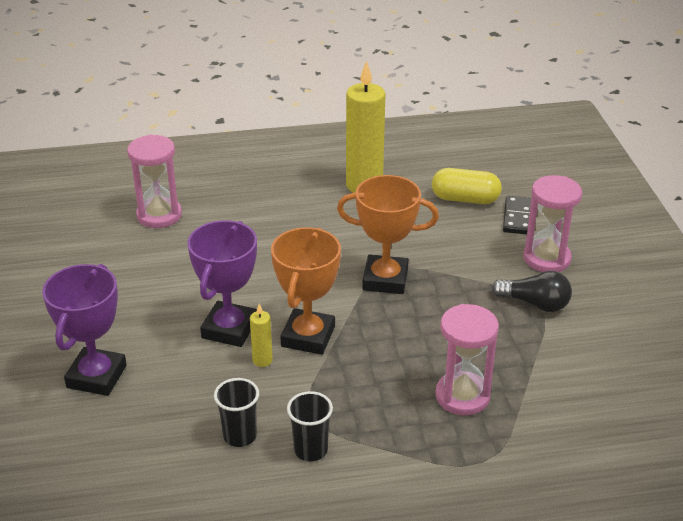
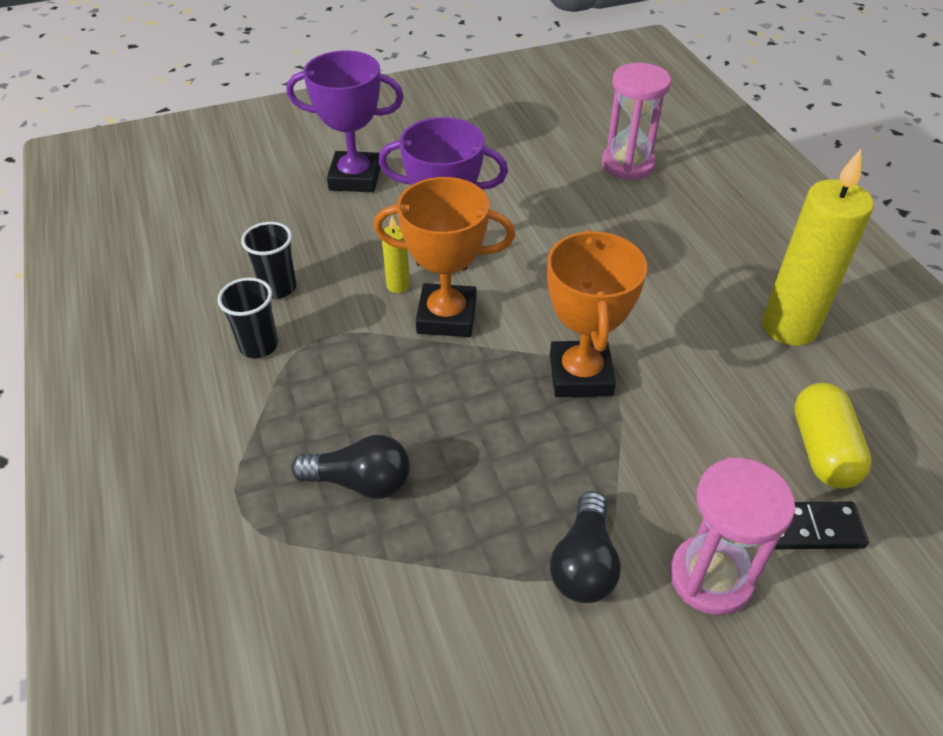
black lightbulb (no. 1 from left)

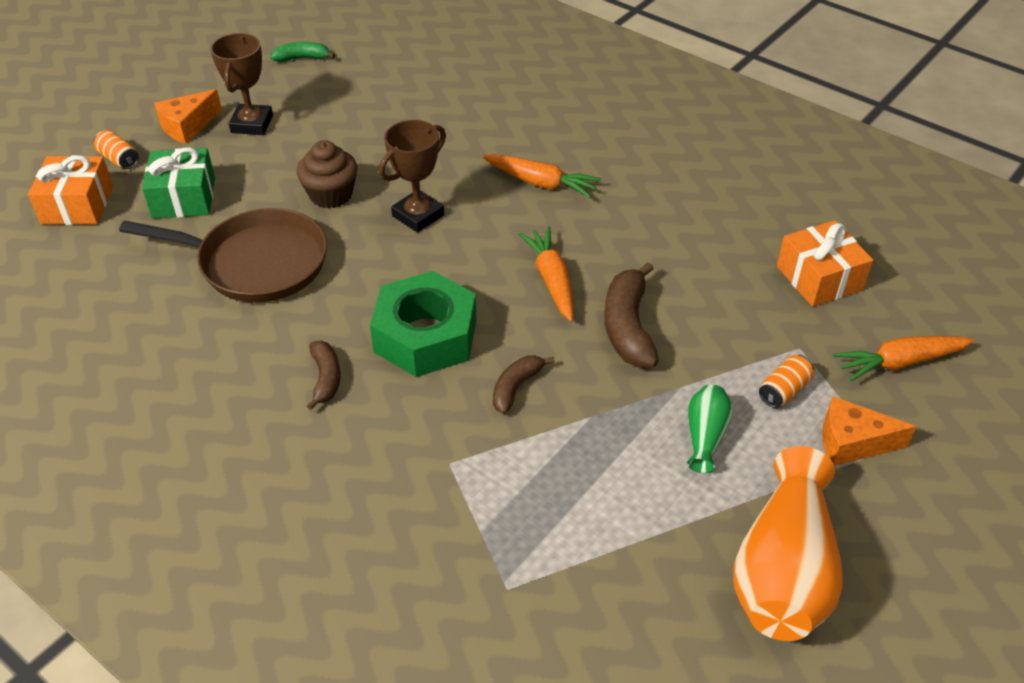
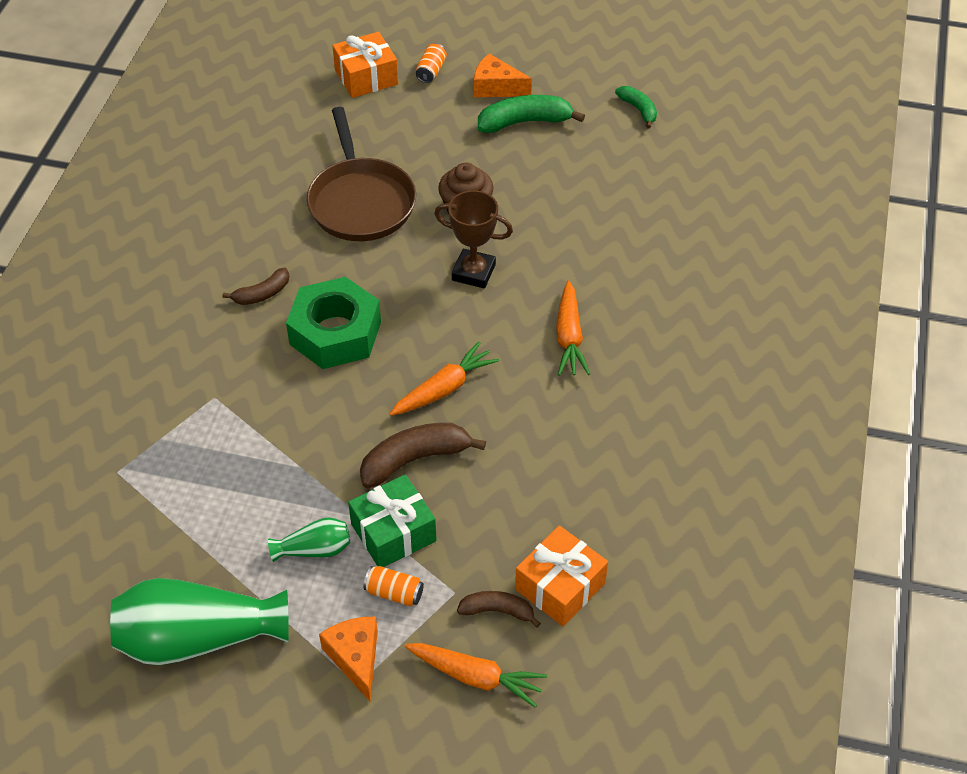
green tall vase (no. 1 from left); green present; orange-coloured carrot (no. 2 from left); brown toy banana (no. 3 from left); green toy banana (no. 1 from left)

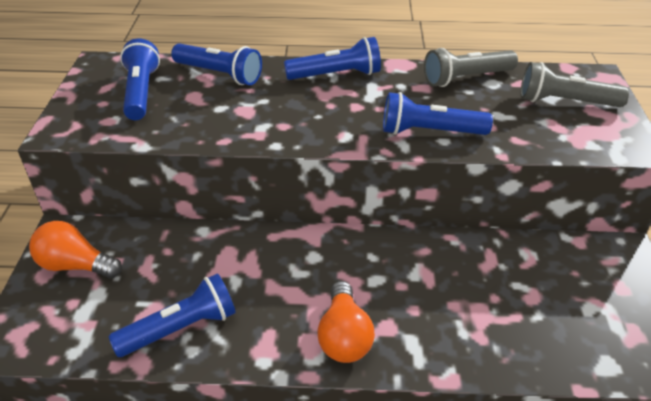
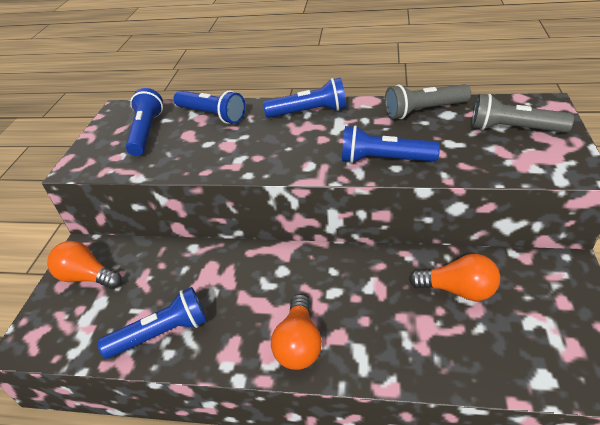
orange-coloured lightbulb (no. 3 from left)

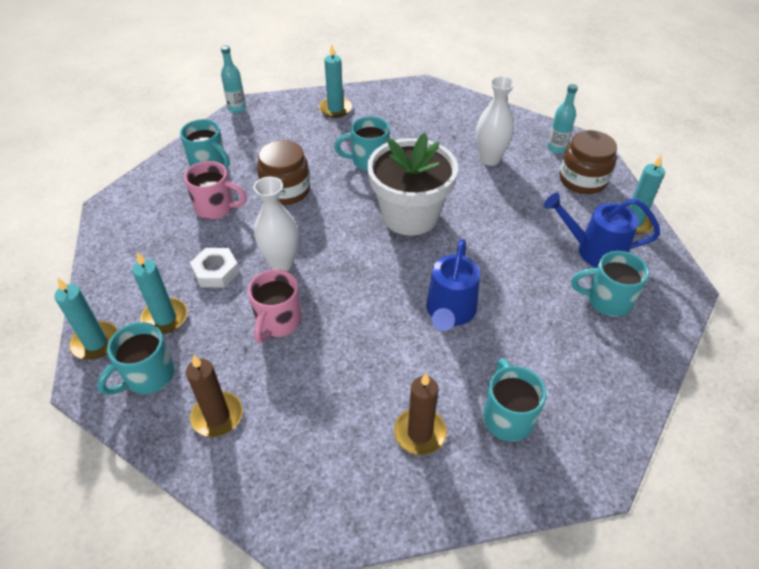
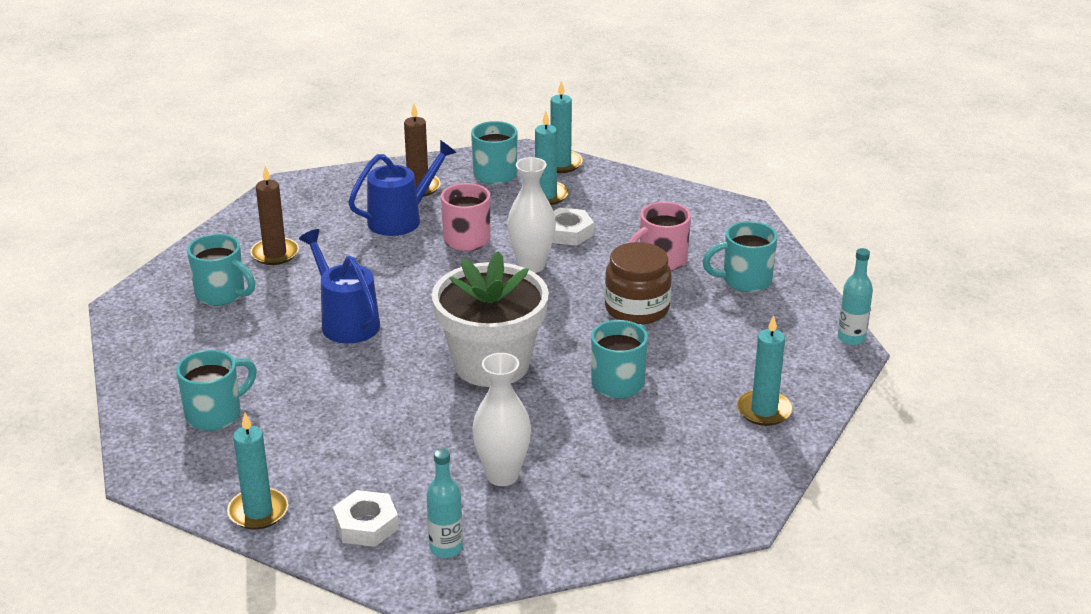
pure white nut (no. 1 from left); blue watering pot (no. 2 from left)

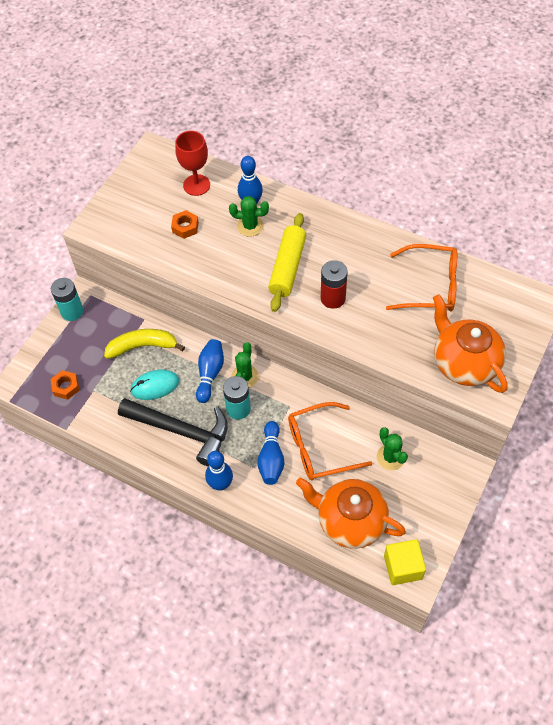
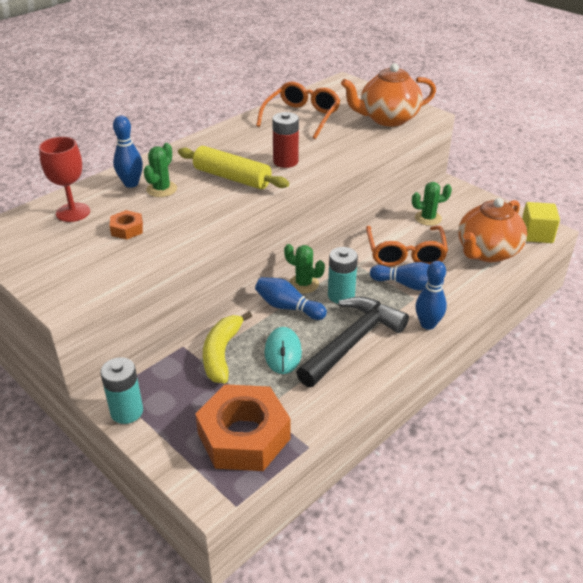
orange-coloured nut (no. 2 from left)

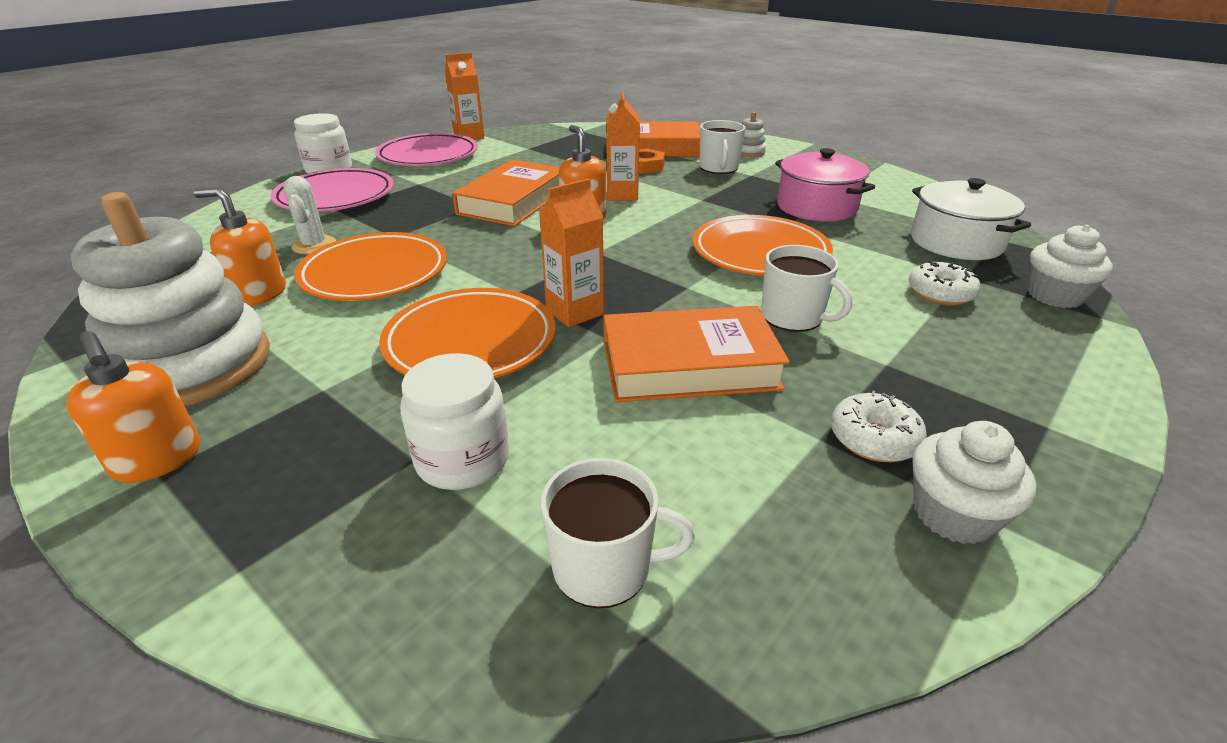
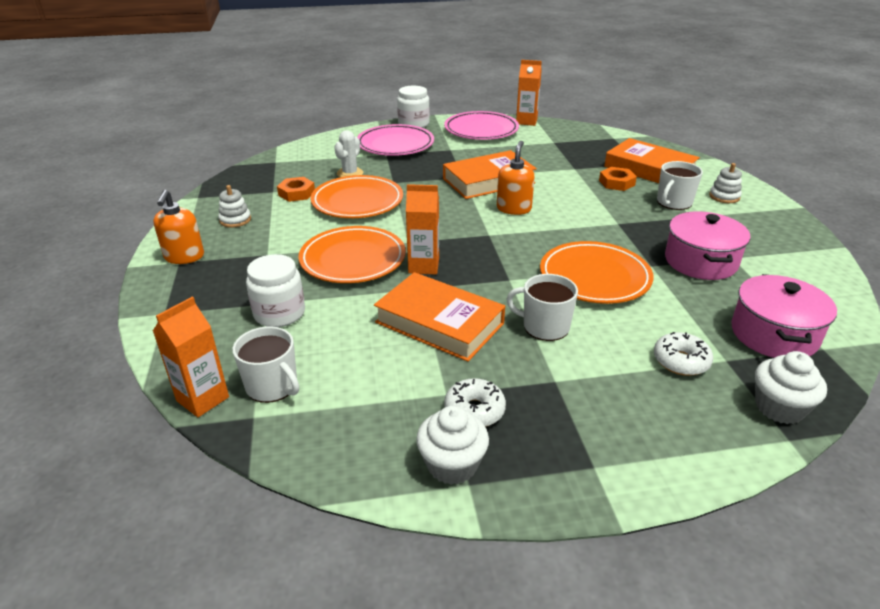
orange-coloured juice carton (no. 1 from left); pure white stacking rings (no. 1 from left); orange-coloured nut (no. 1 from left); pure white tea mug (no. 2 from left); rose-pink cooking pot (no. 2 from left)

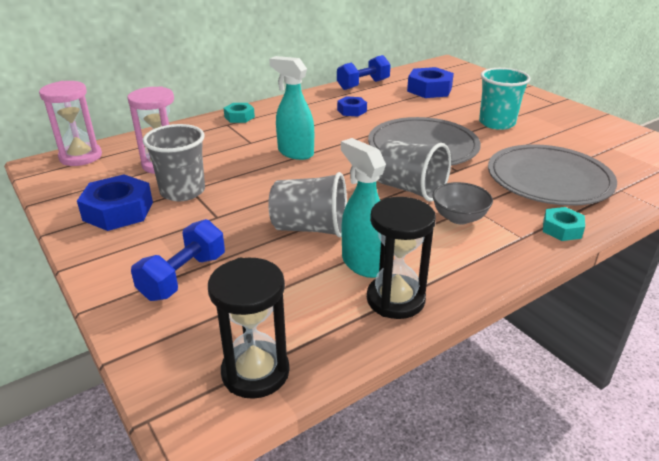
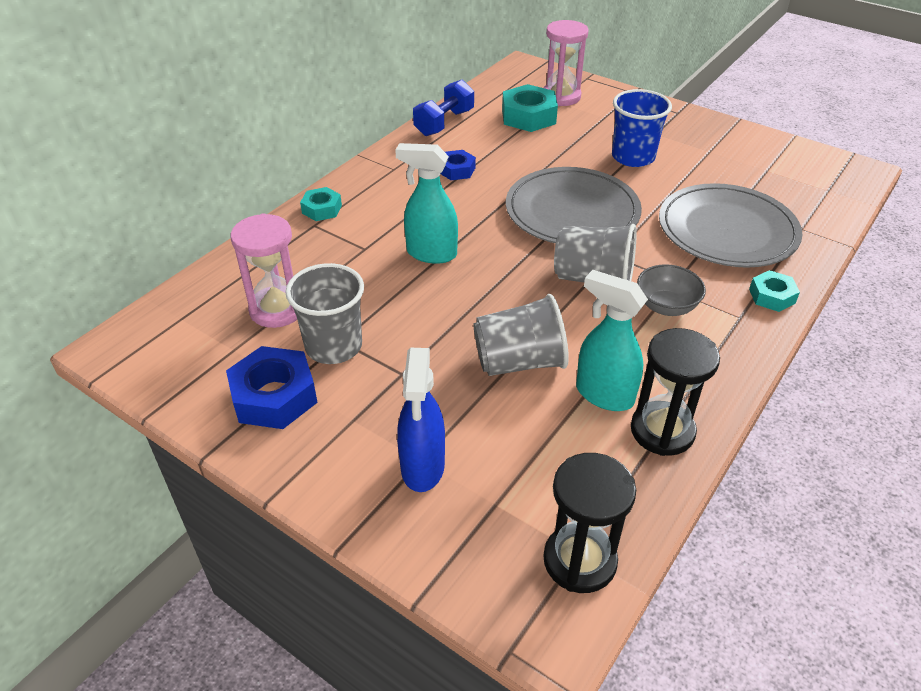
blue spray cleaner; teal nut (no. 2 from left); rose-pink hourglass (no. 2 from left); blue beaker

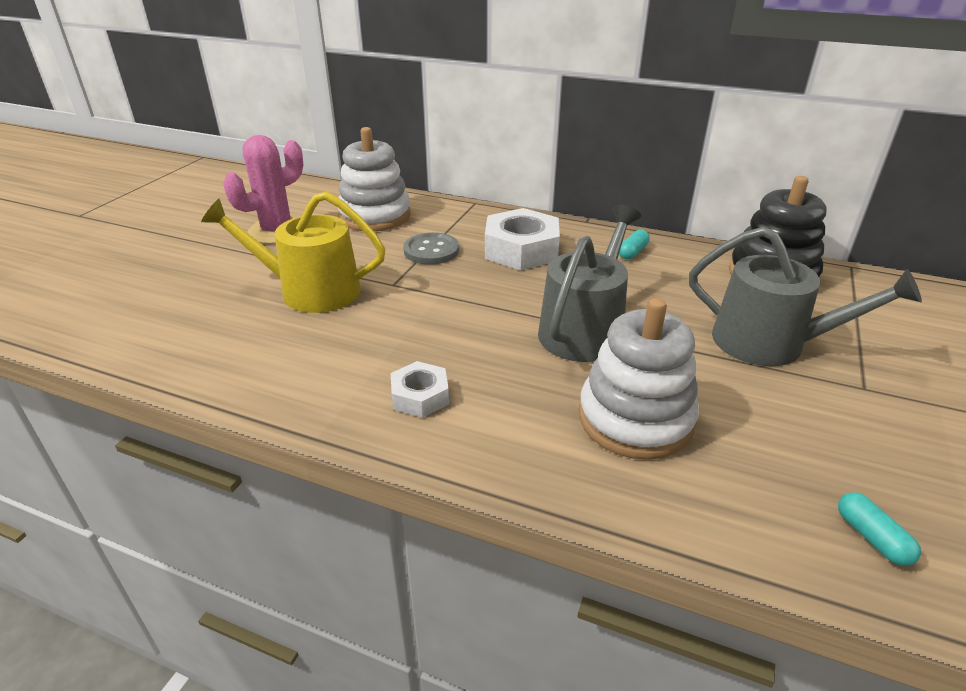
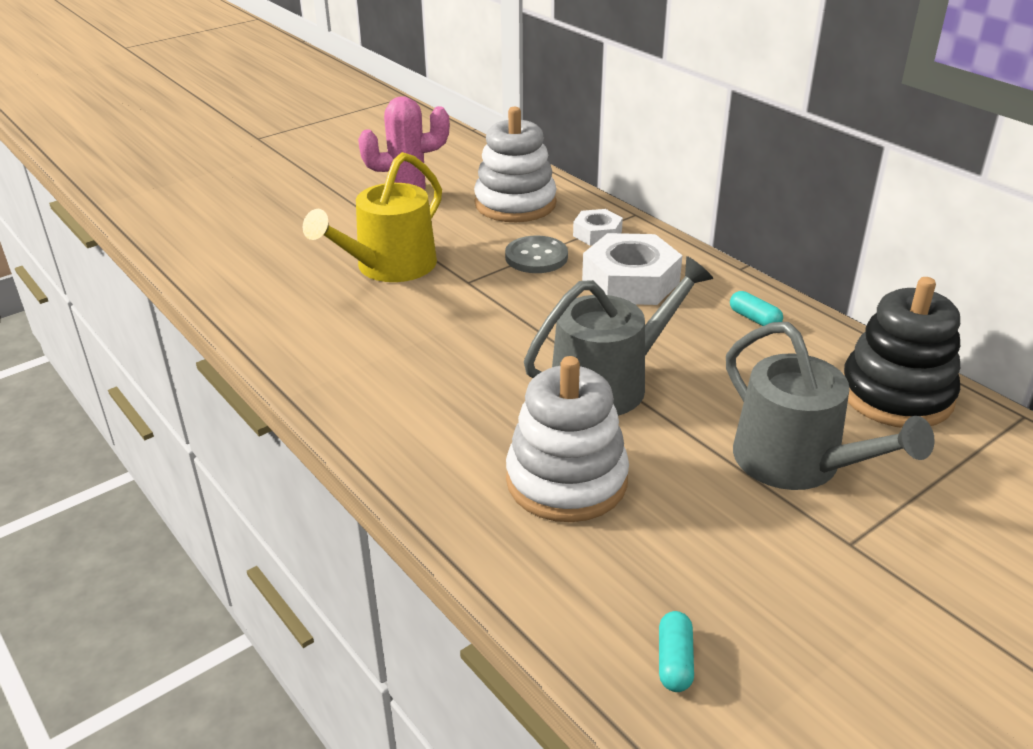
yellow watering pot; pure white nut (no. 1 from left); teal pill (no. 2 from left)

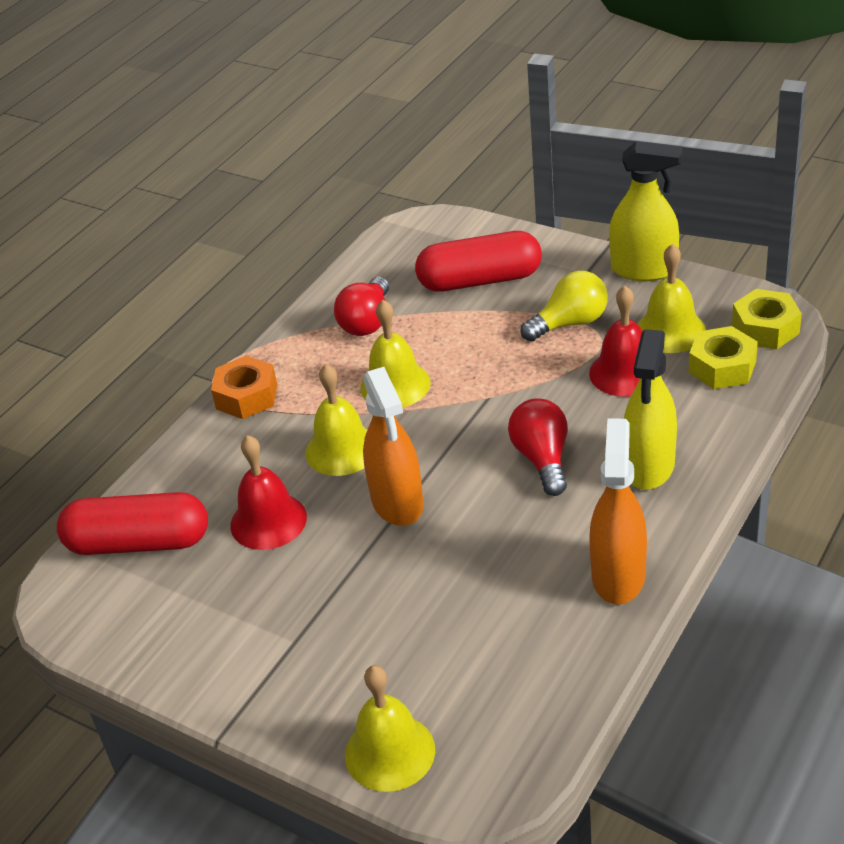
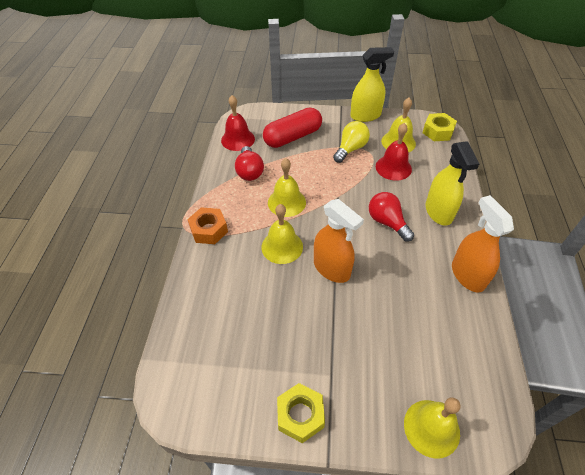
scarlet bell (no. 1 from left); yellow nut (no. 1 from left); scarlet pill (no. 1 from left in the first image)

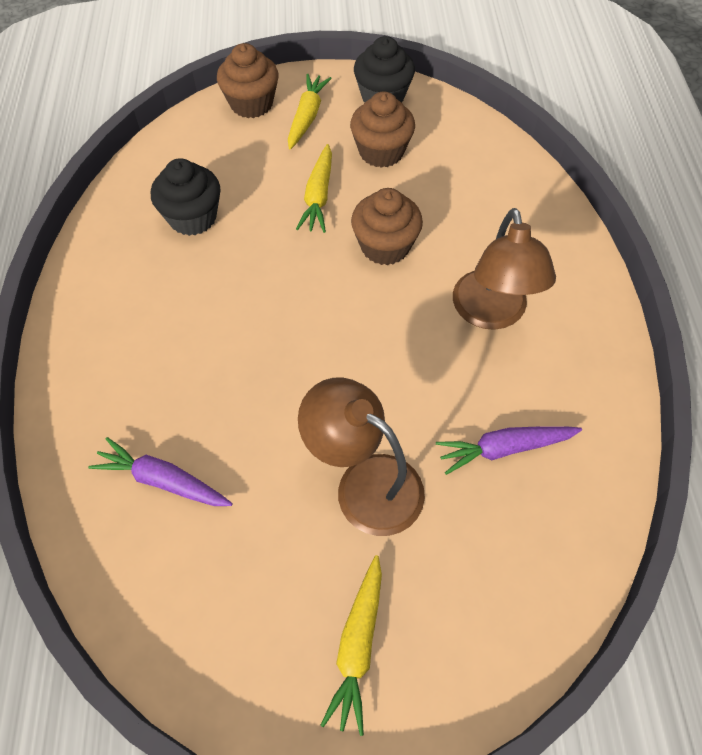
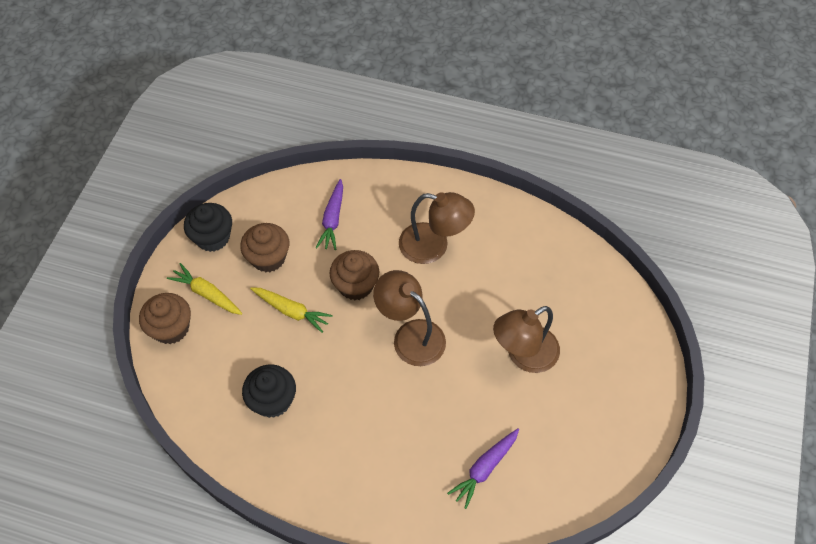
purple carrot (no. 1 from left); brown reading lamp (no. 1 from left); yellow carrot (no. 3 from left in the first image)

